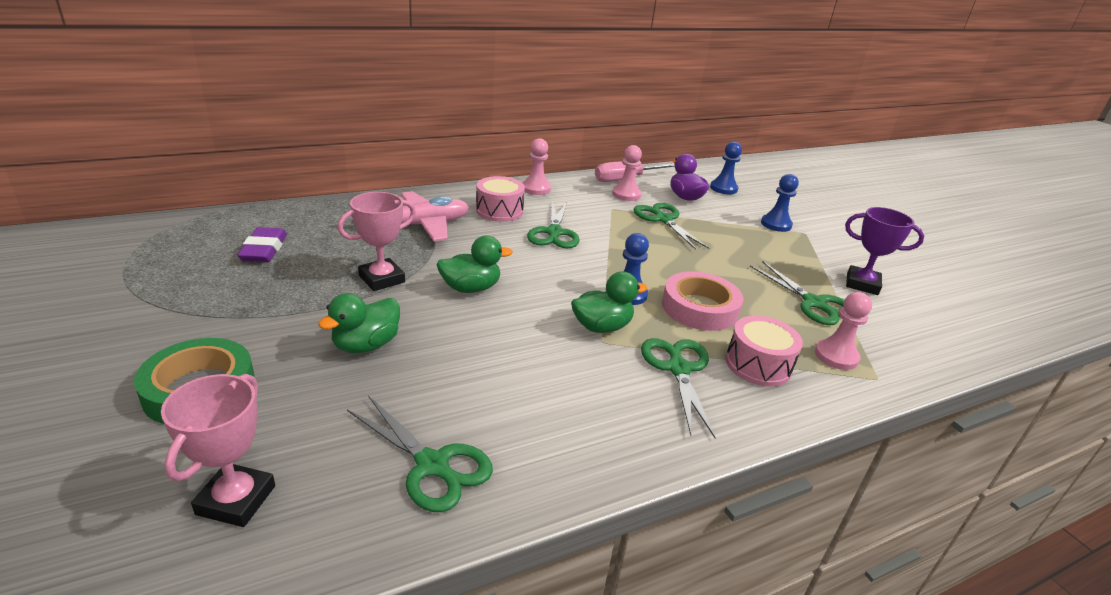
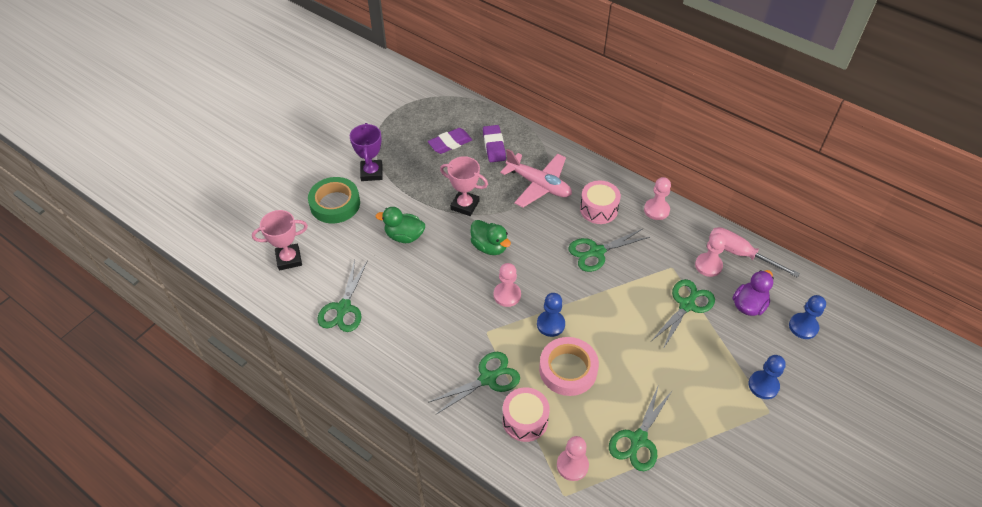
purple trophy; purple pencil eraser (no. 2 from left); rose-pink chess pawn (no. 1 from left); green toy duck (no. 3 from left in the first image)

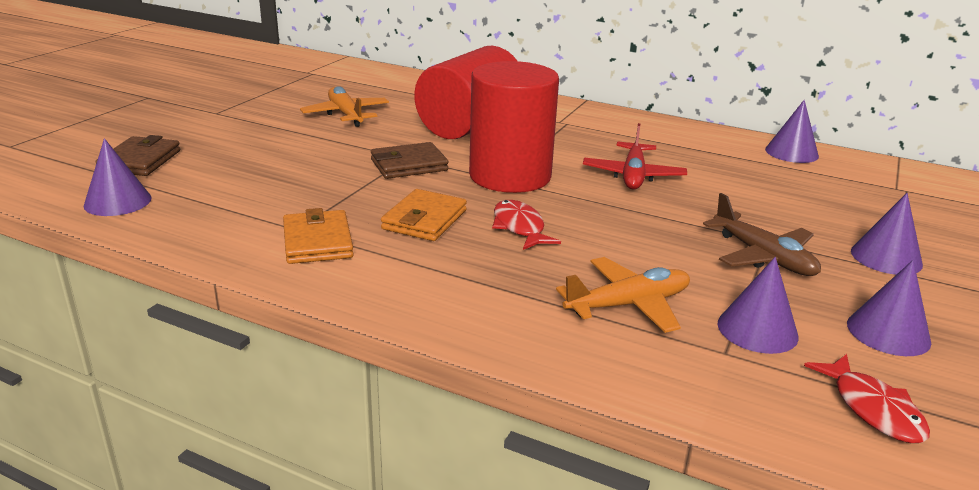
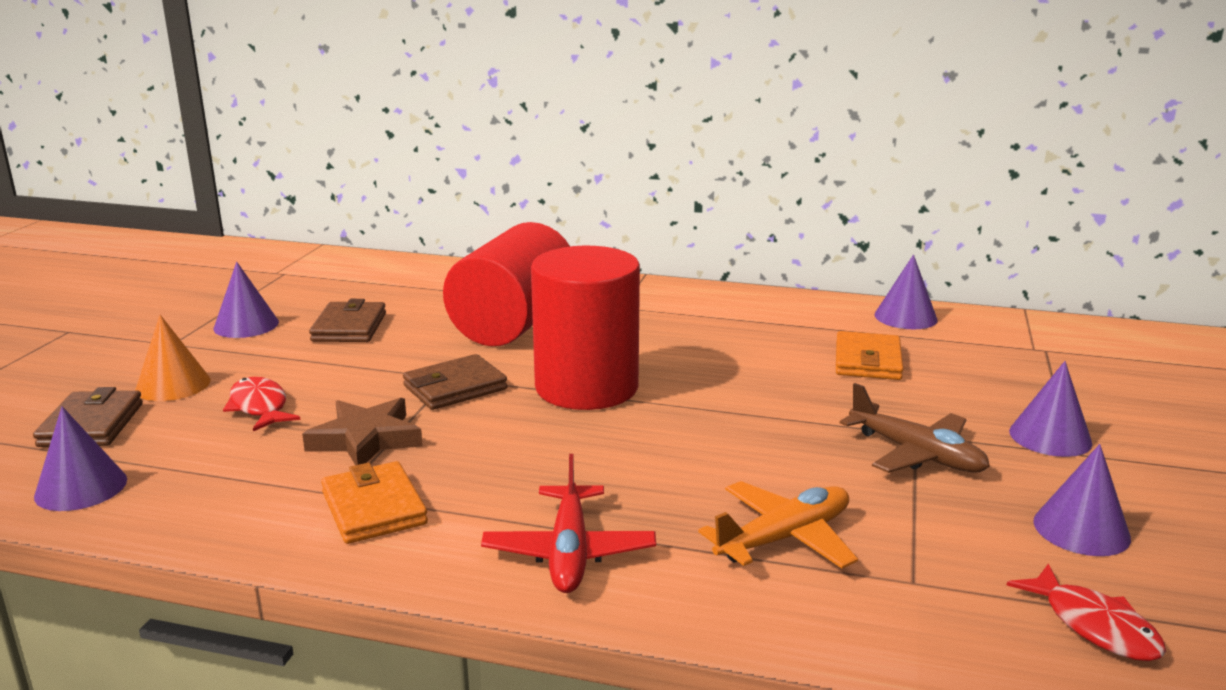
orange-coloured solid cone; purple solid cone (no. 2 from left); scarlet fish figure (no. 1 from left); brown star; brown wallet (no. 2 from left); scarlet aeroplane; orange-coloured wallet (no. 2 from left)

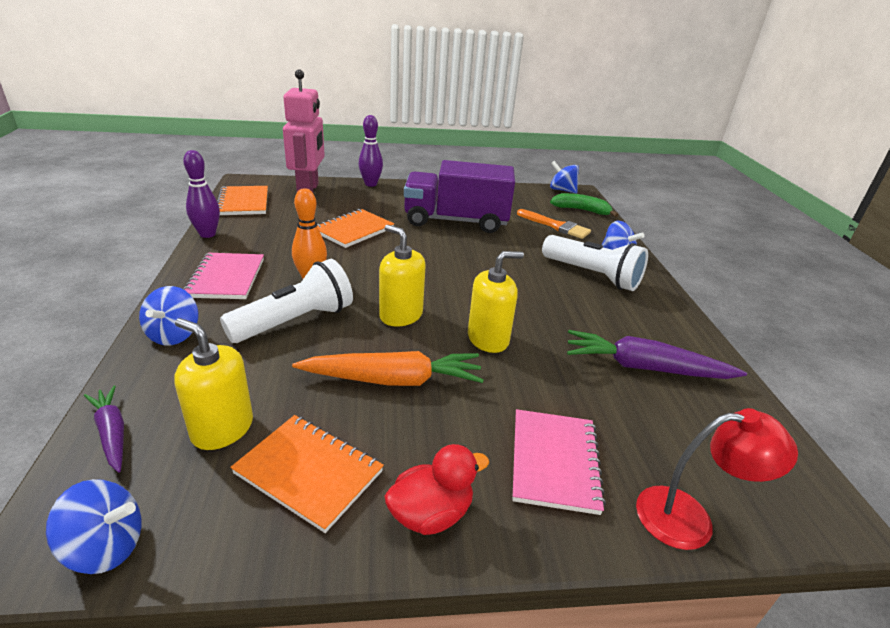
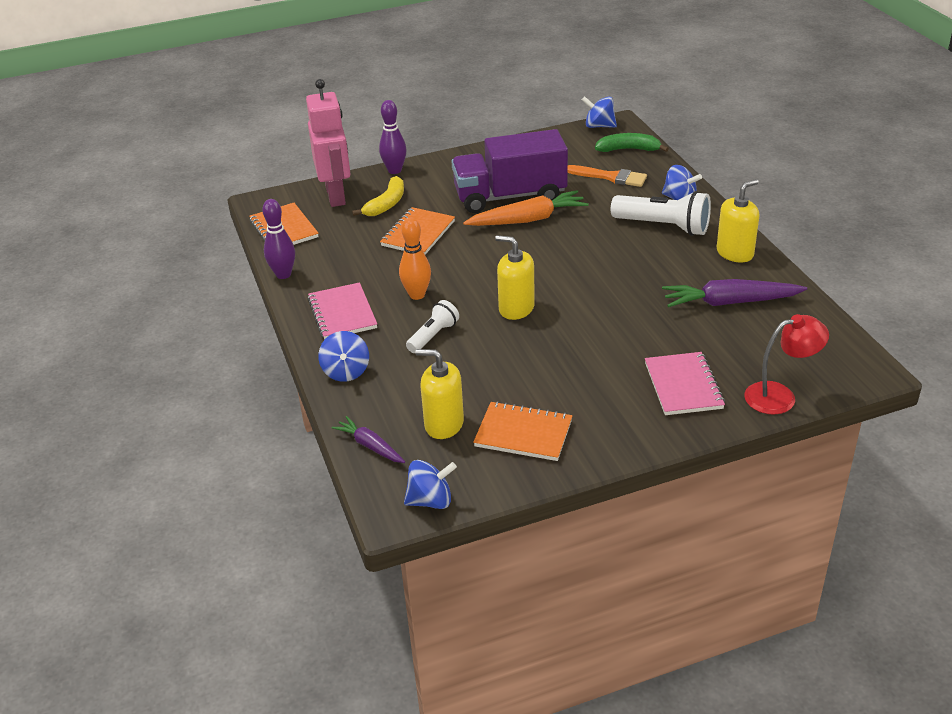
yellow toy banana; pure white torch (no. 1 from left); orange-coloured carrot; yellow pump bottle (no. 3 from left); scarlet toy duck

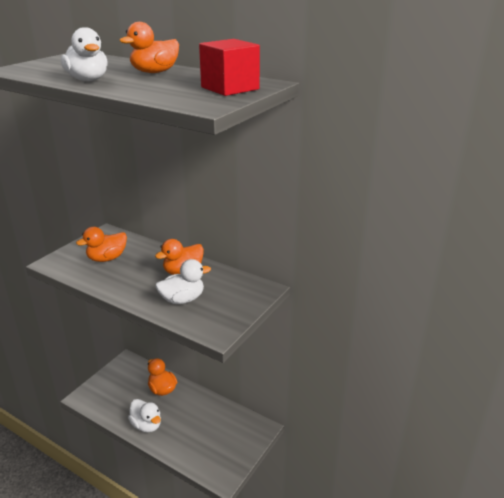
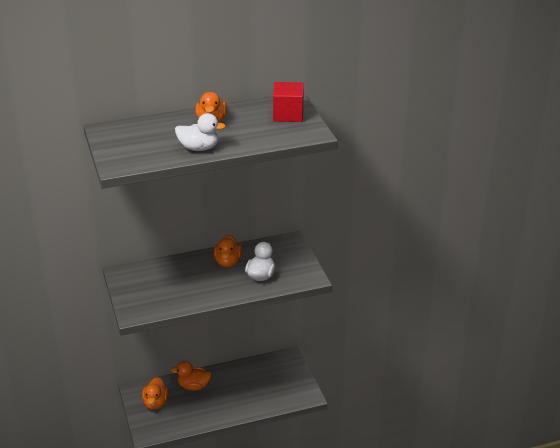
orange-coloured toy duck (no. 1 from left); pure white toy duck (no. 2 from left in the first image)

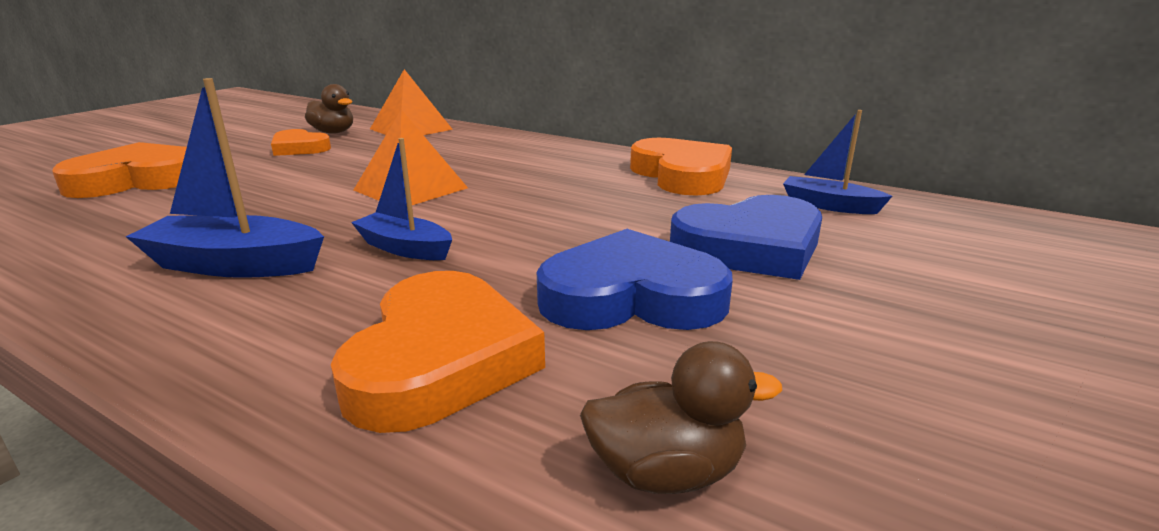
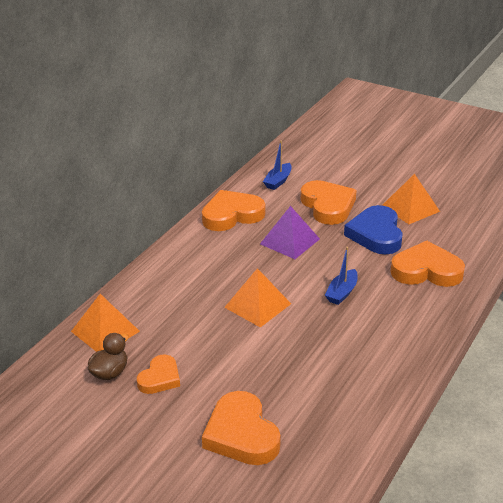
purple pyramid; orange-coloured heart shape (no. 4 from left); orange-coloured pyramid (no. 3 from left); blue sailboat (no. 1 from left in the first image); brown toy duck (no. 2 from left in the first image)

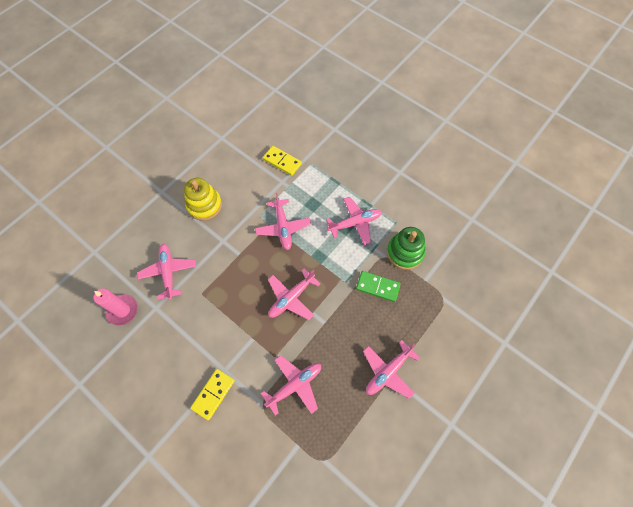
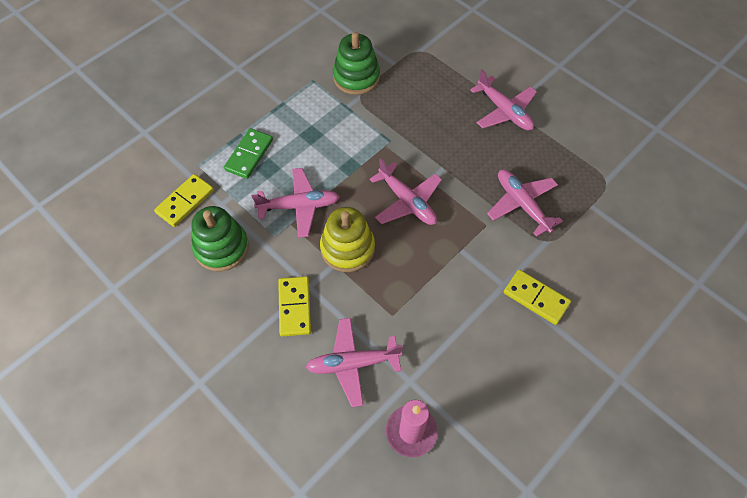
green stacking rings (no. 1 from left); green domino piece; yellow domino piece (no. 2 from left); yellow stacking rings; rose-pink aeroplane (no. 5 from left in the first image)

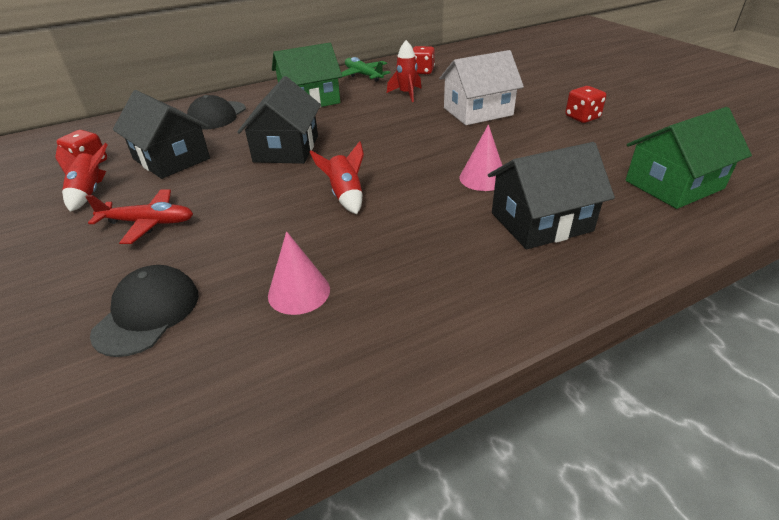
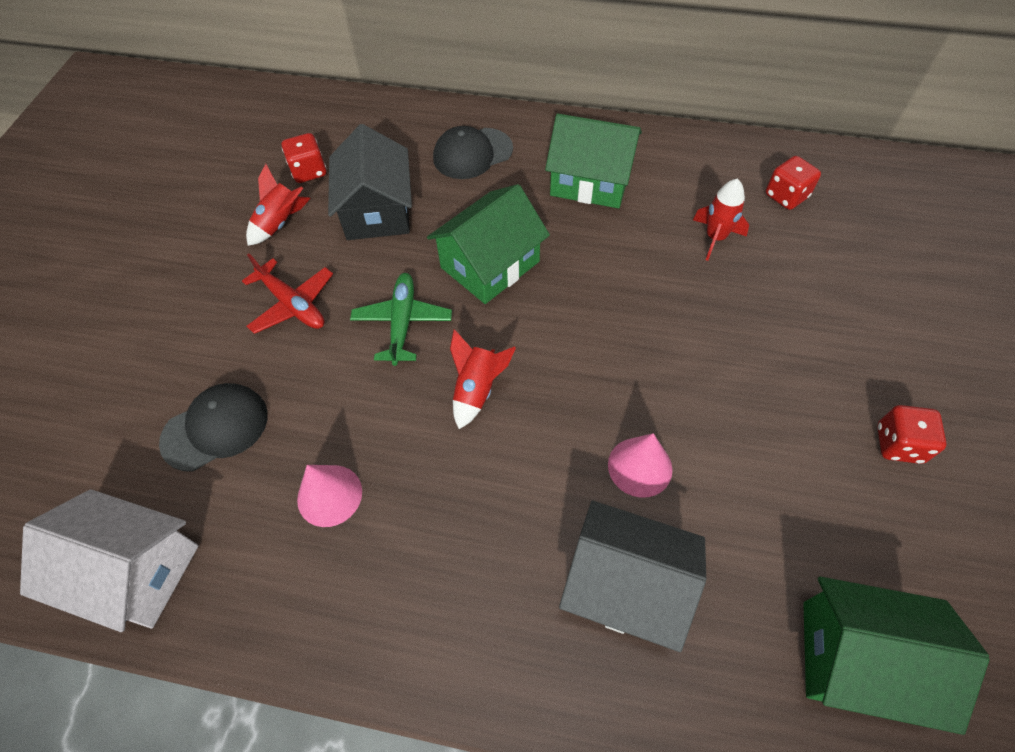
pure white house; green aeroplane; green house (no. 1 from left)

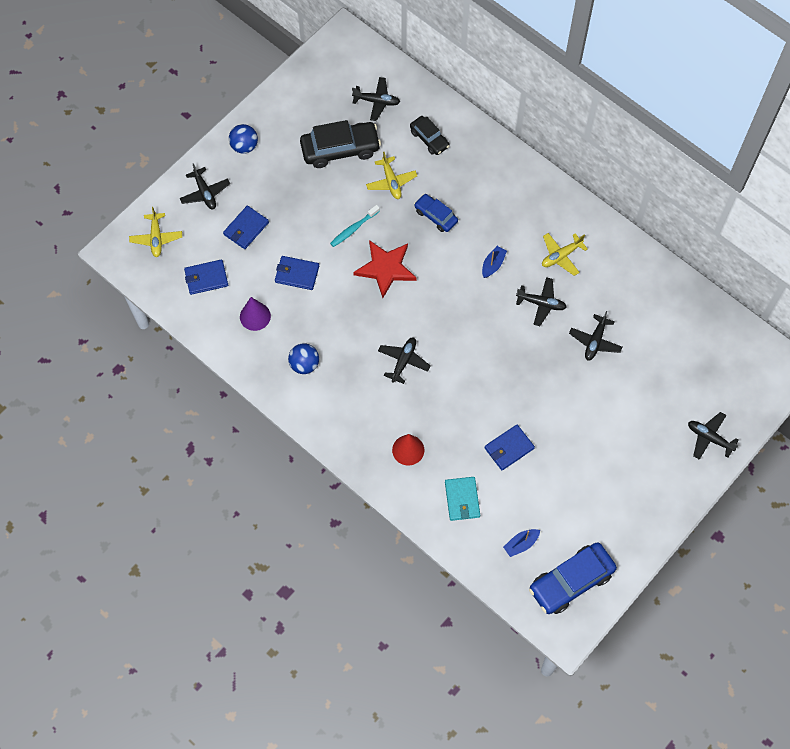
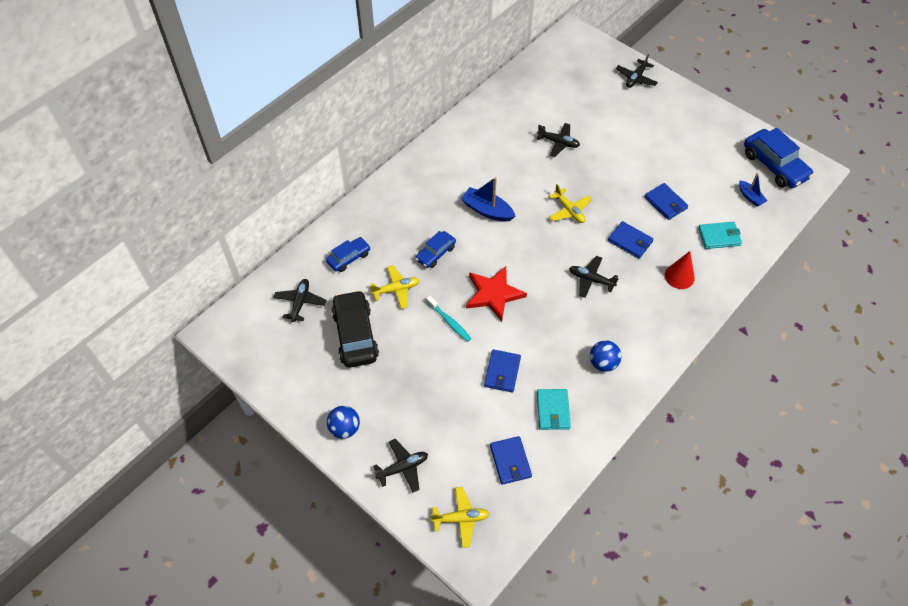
blue car (no. 1 from left); blue sailboat (no. 1 from left); teal wallet (no. 1 from left); yellow aeroplane (no. 3 from left); blue wallet (no. 3 from left); black aeroplane (no. 4 from left in the first image)

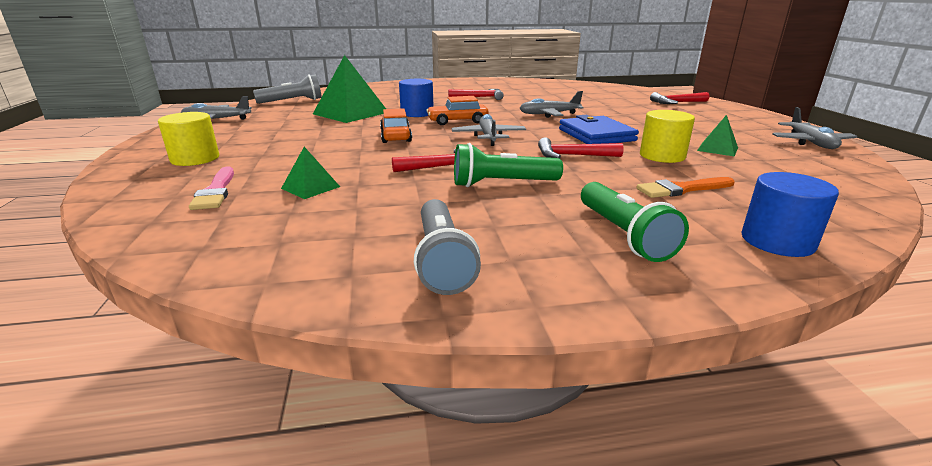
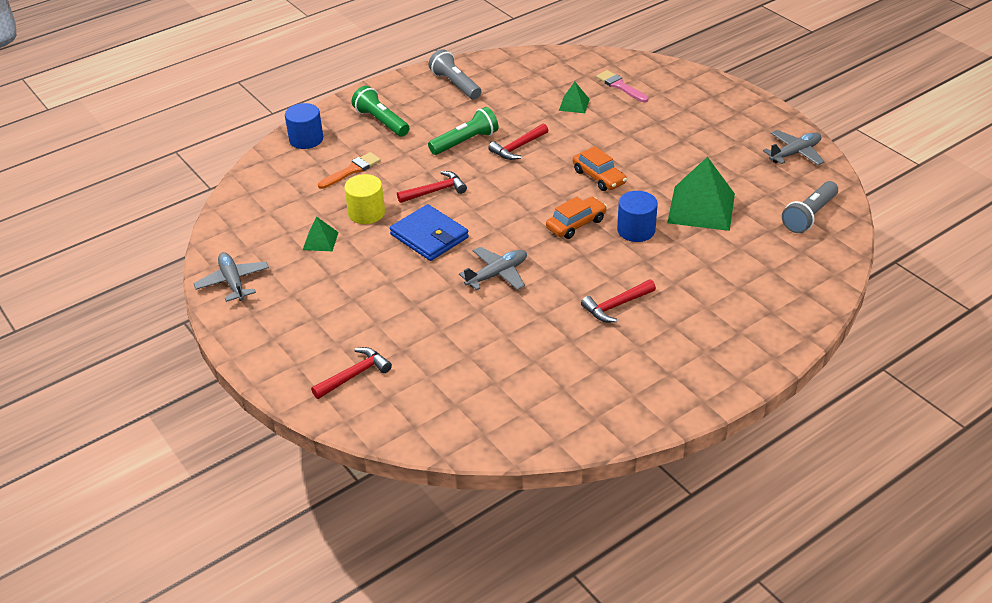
yellow cylinder (no. 1 from left in the first image); grey aeroplane (no. 2 from left in the first image)

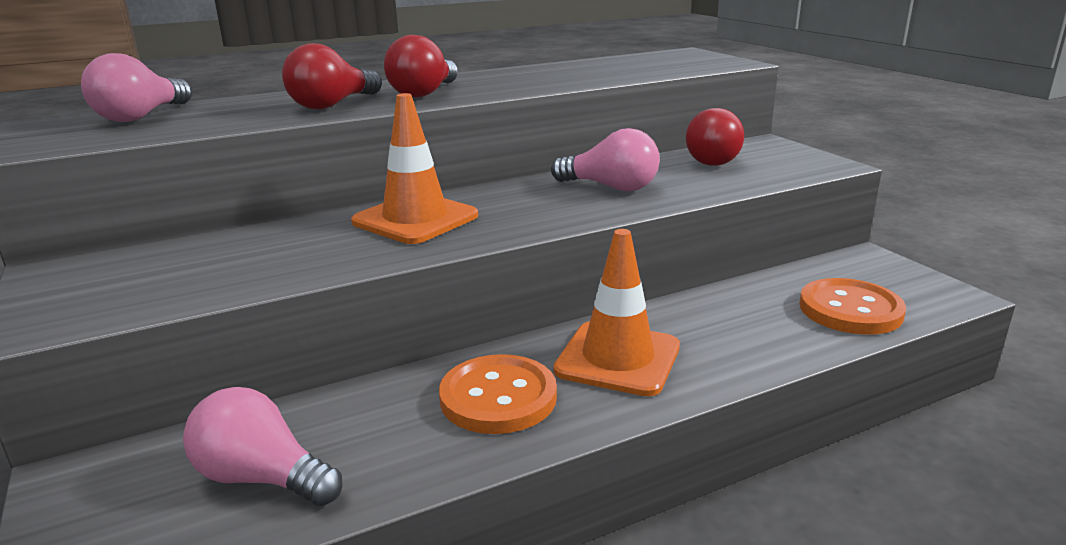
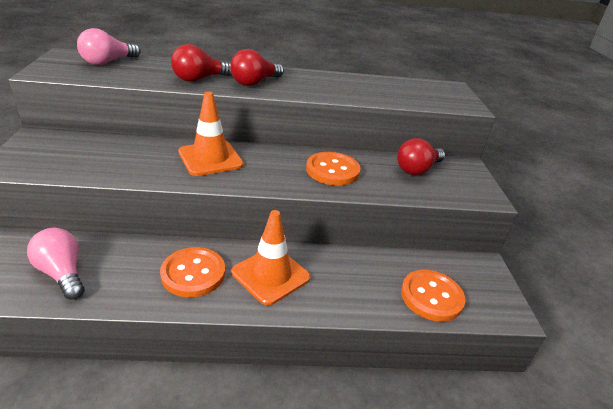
orange-coloured shirt button (no. 2 from left)

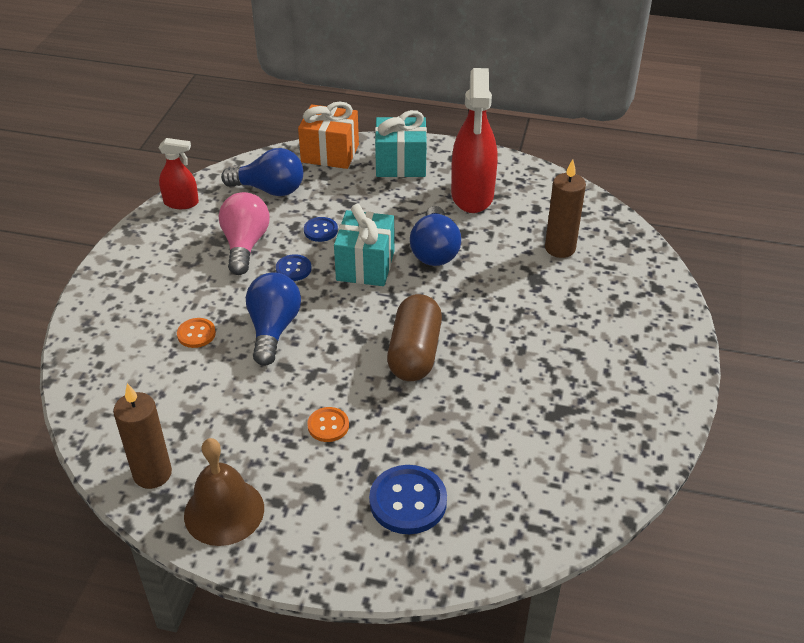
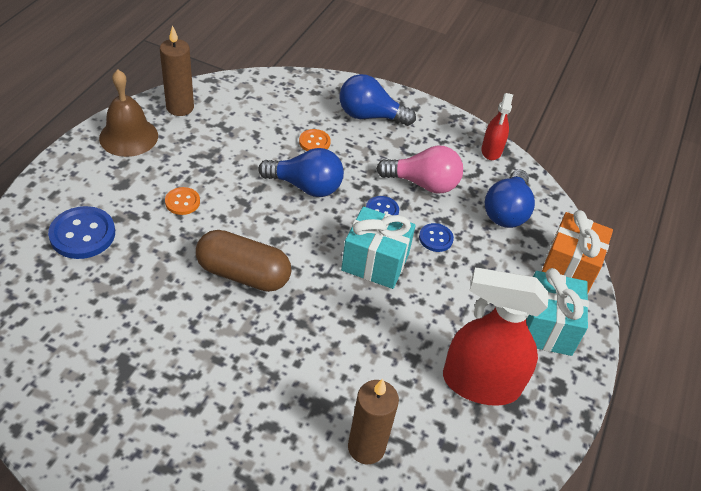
blue lightbulb (no. 2 from left)

